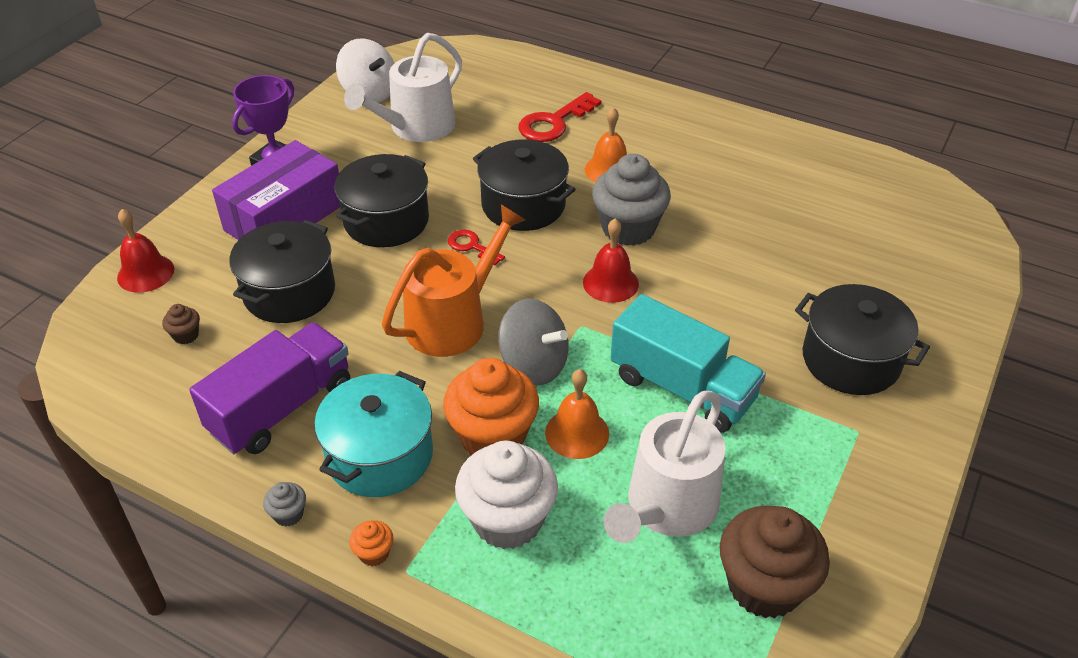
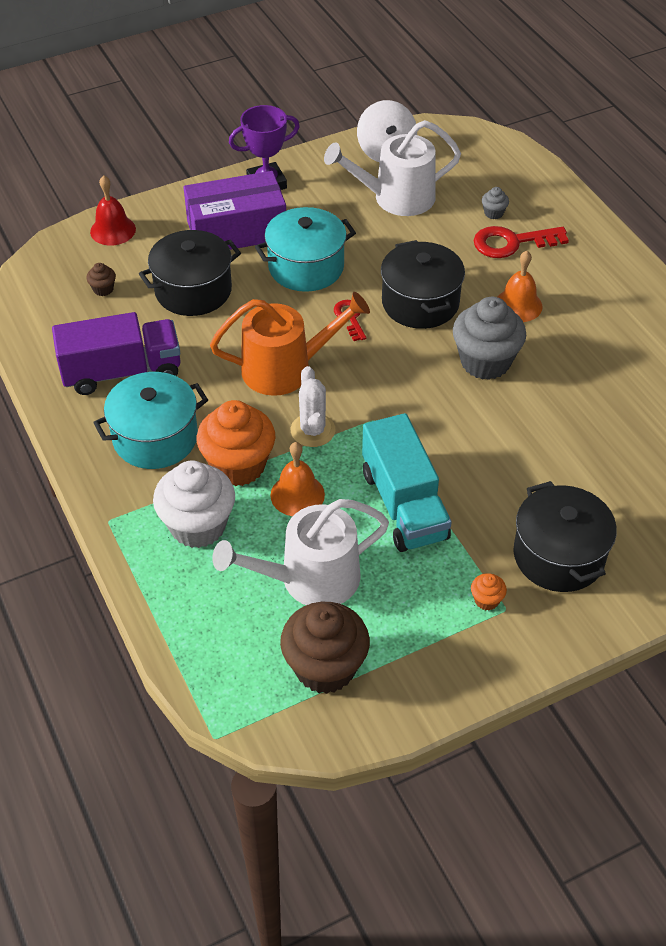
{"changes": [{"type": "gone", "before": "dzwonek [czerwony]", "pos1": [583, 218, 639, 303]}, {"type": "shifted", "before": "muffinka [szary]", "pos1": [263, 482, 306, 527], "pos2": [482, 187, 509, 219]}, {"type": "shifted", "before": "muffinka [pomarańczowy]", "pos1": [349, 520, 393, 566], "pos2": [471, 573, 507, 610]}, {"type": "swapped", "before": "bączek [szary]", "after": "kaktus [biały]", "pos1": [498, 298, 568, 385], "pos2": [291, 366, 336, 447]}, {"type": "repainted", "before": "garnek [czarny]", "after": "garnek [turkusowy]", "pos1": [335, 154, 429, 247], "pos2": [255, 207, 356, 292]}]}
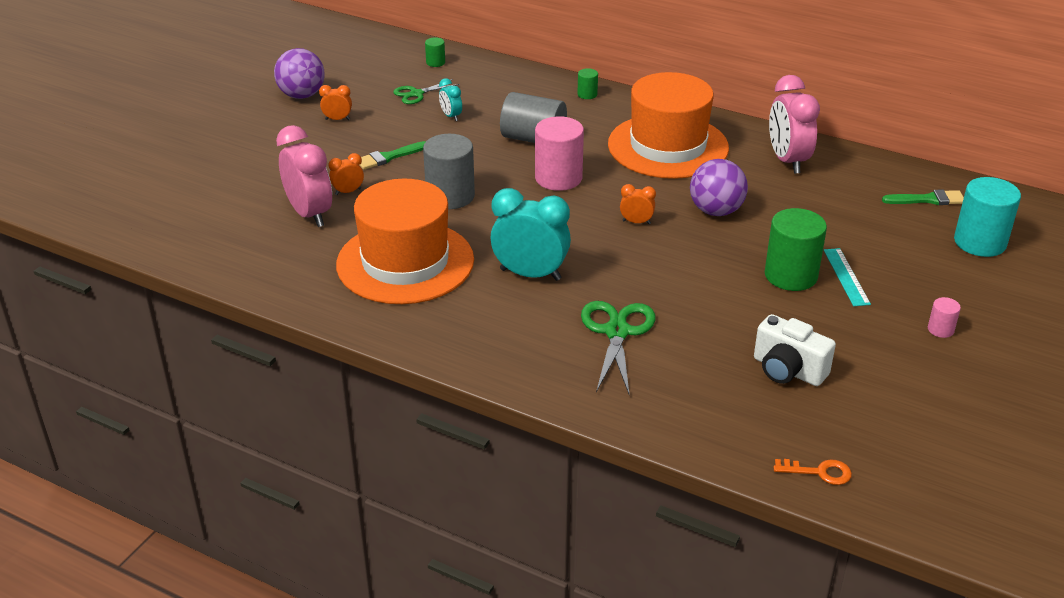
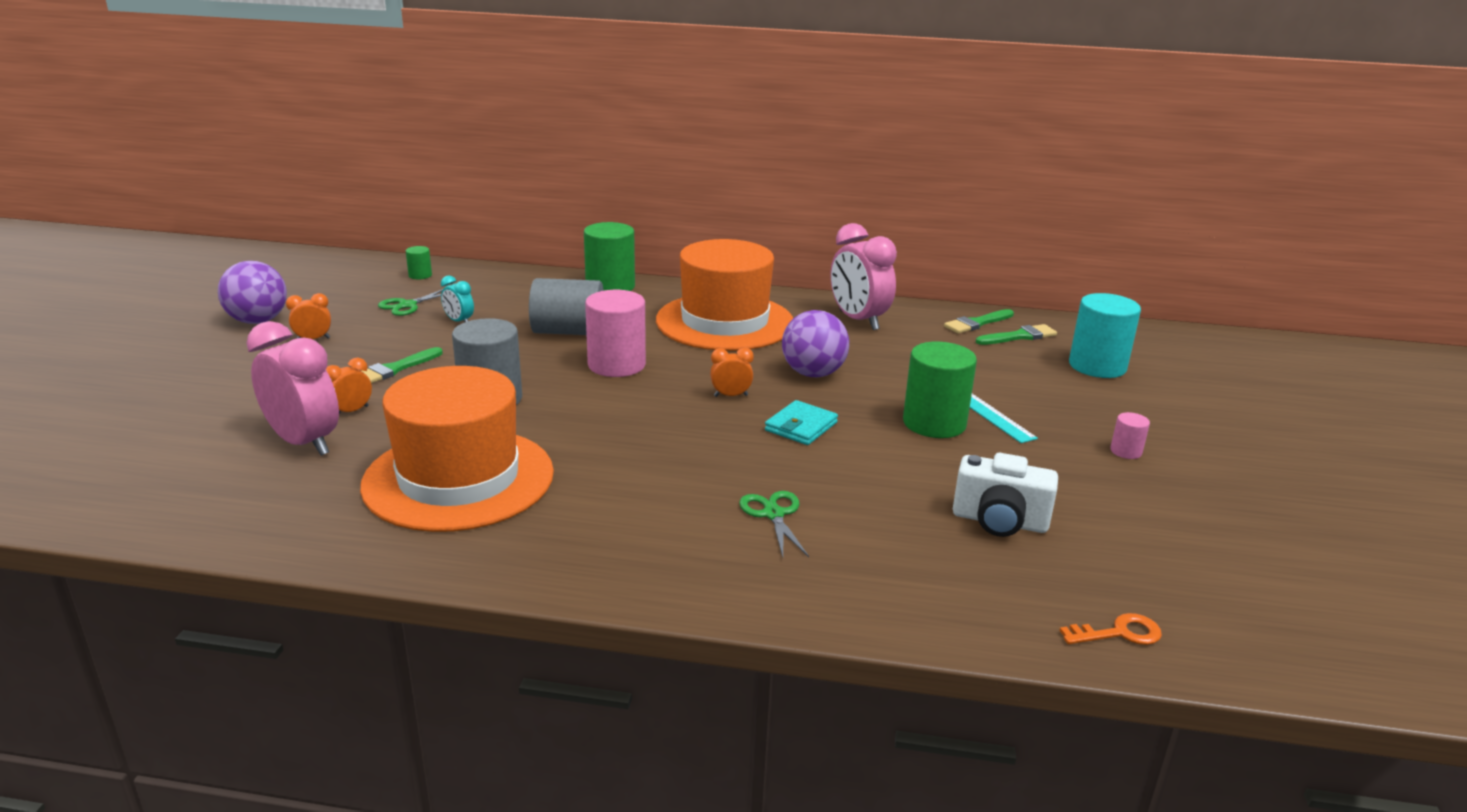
{"changes": [{"type": "gone", "before": "budzik [turkusowy]", "pos1": [490, 188, 571, 281]}, {"type": "new", "after": "portfel [turkusowy]", "pos2": [765, 400, 838, 445]}, {"type": "new", "after": "pędzel [zielony]", "pos2": [944, 309, 1014, 333]}, {"type": "scaled", "before": "walec [zielony]", "pos1": [577, 68, 598, 99], "pos2": [584, 222, 635, 291], "scale": 2.14}, {"type": "scaled", "before": "nożyczki [zielony]", "pos1": [581, 301, 655, 396], "pos2": [739, 491, 809, 557], "scale": 0.62}]}
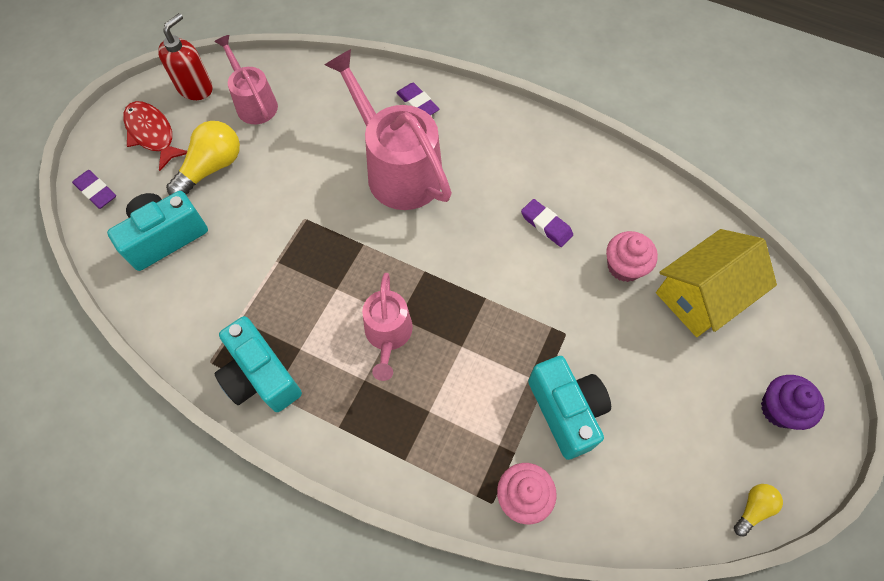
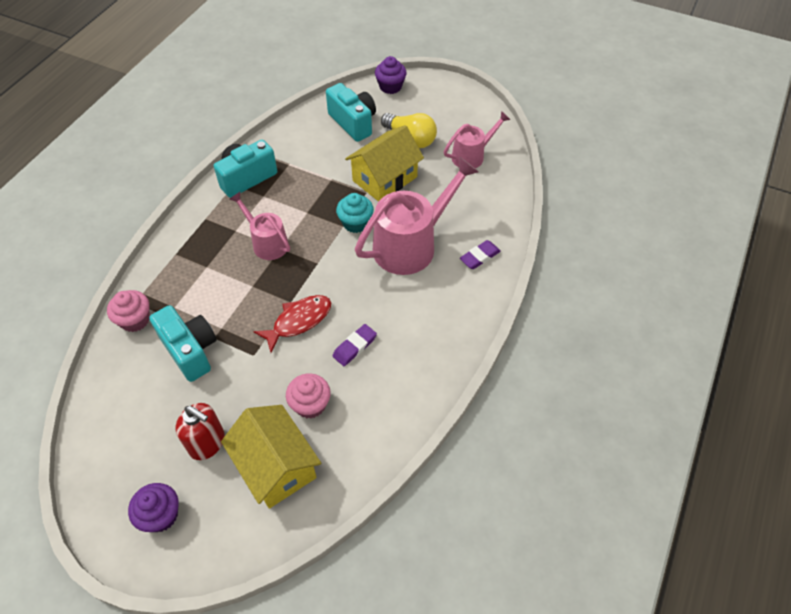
{"changes": [{"type": "gone", "before": "żarówka [żółty]", "pos1": [734, 484, 783, 536]}, {"type": "new", "after": "muffinka [turkusowy]", "pos2": [336, 193, 374, 233]}, {"type": "new", "after": "domek [żółty]", "pos2": [345, 125, 424, 202]}, {"type": "shifted", "before": "ryba [czerwony]", "pos1": [123, 101, 187, 171], "pos2": [253, 295, 331, 353]}, {"type": "shifted", "before": "dozownik mydła [czerwony]", "pos1": [158, 13, 213, 100], "pos2": [176, 403, 225, 460]}, {"type": "swapped", "before": "gumka do mazania [fioletowy]", "after": "muffinka [fioletowy]", "pos1": [72, 170, 116, 209], "pos2": [375, 56, 407, 94]}, {"type": "rotated", "before": "konewka [różowy]", "pos1": [362, 273, 413, 381], "pos2": [229, 192, 290, 260], "turn": 45}, {"type": "rotated", "before": "aparat fotograficzny [turkusowy]", "pos1": [528, 356, 611, 460], "pos2": [149, 305, 216, 382], "turn": -105}]}
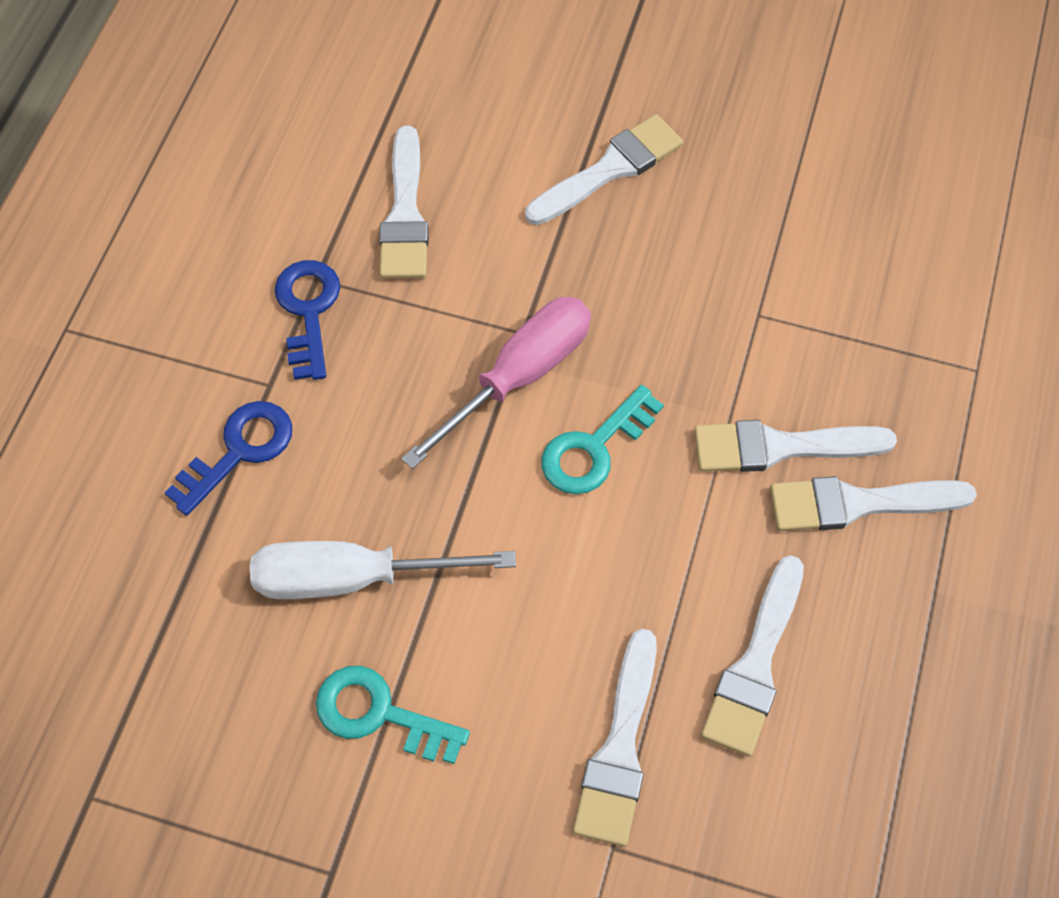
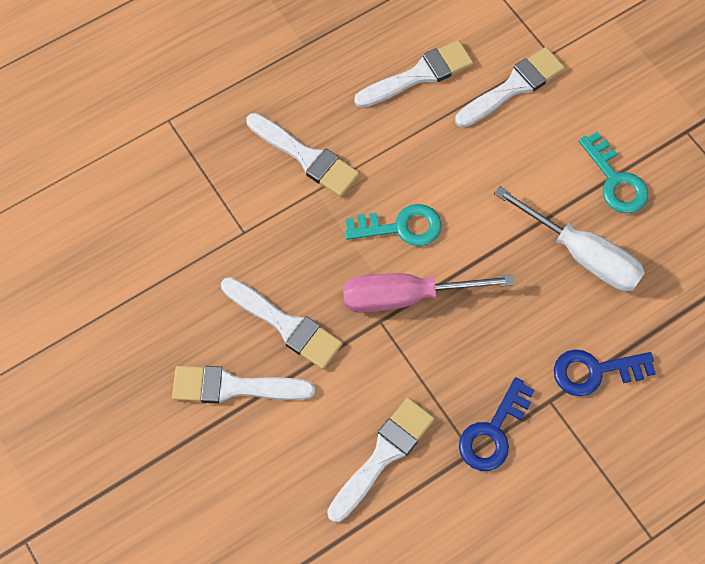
{"changes": [{"type": "shifted", "before": "pędzel [biały]", "pos1": [770, 476, 977, 531], "pos2": [221, 277, 343, 369]}]}
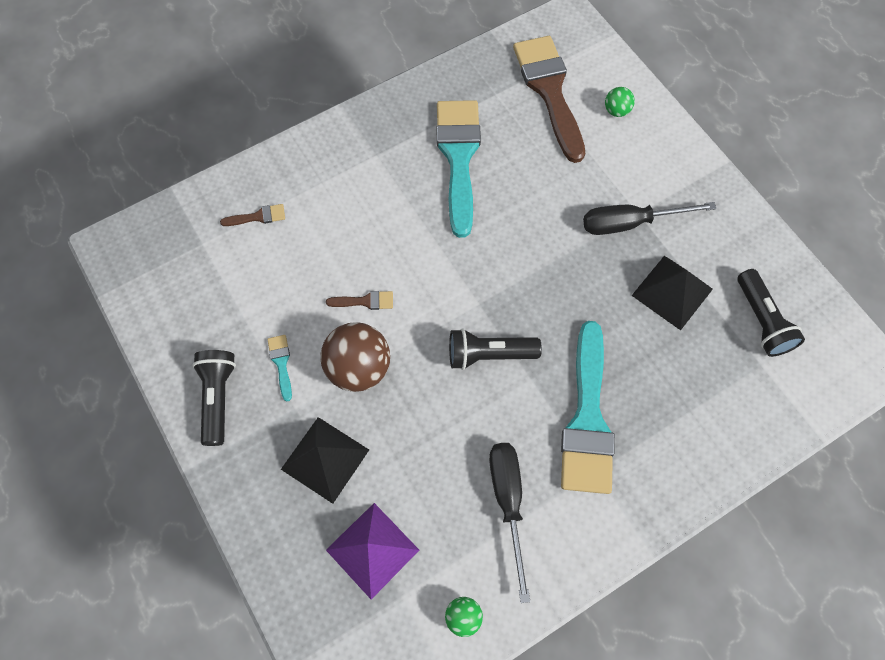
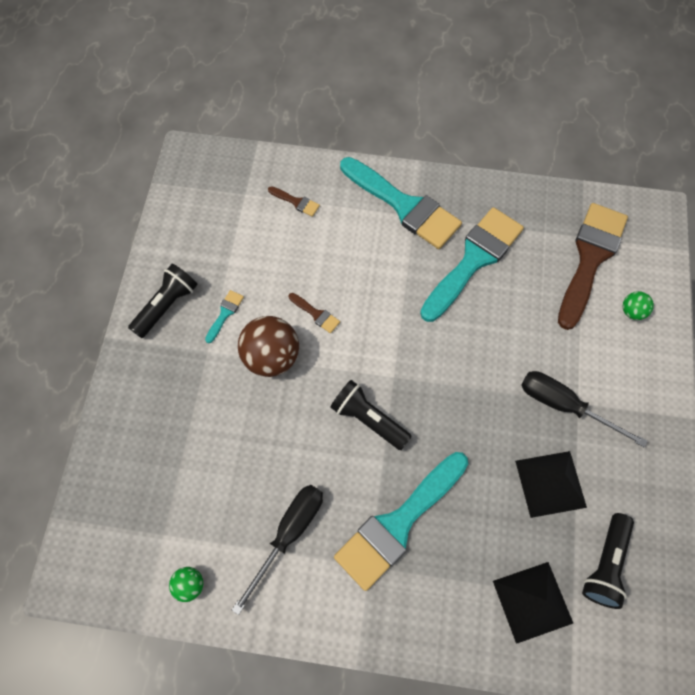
{"changes": [{"type": "gone", "before": "piramida [fioletowy]", "pos1": [326, 503, 419, 599]}, {"type": "new", "after": "pędzel [turkusowy]", "pos2": [340, 157, 462, 249]}, {"type": "shifted", "before": "piramida [czarny]", "pos1": [281, 417, 369, 504], "pos2": [493, 562, 573, 644]}]}
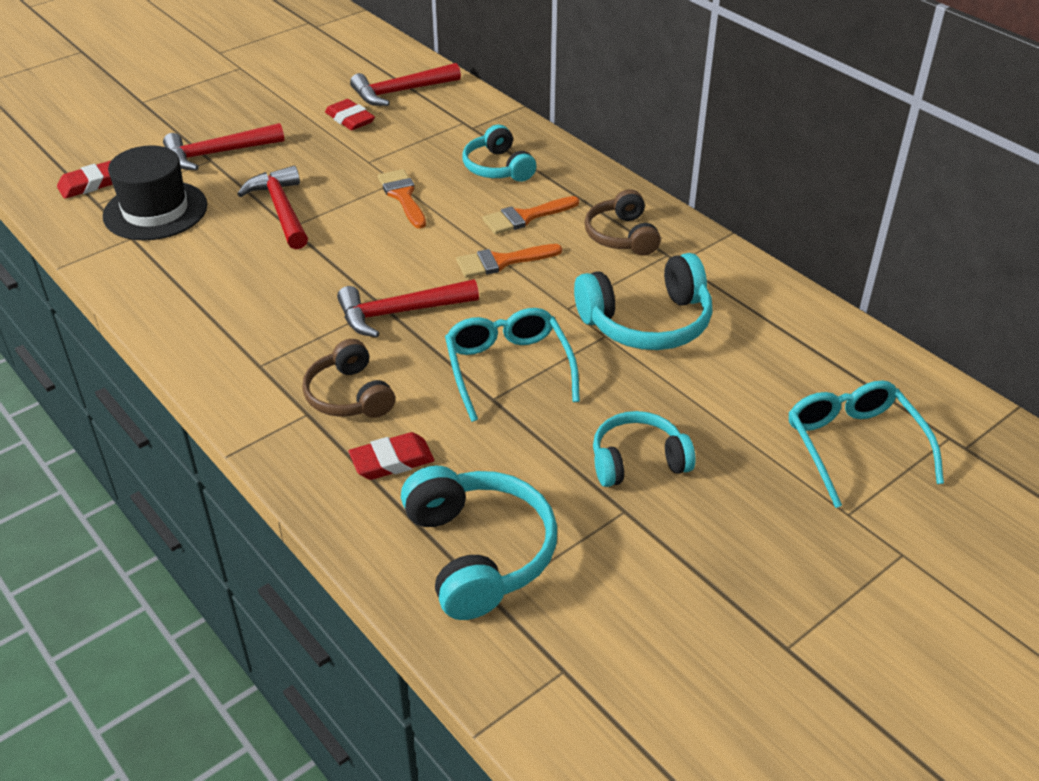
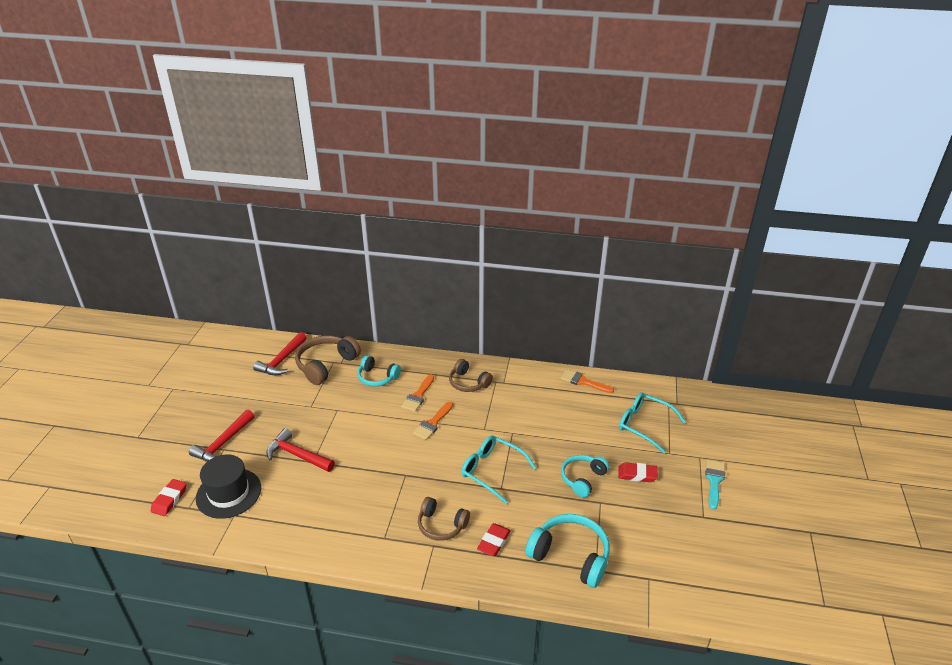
{"changes": [{"type": "gone", "before": "młotek [czerwony]", "pos1": [337, 279, 479, 337]}, {"type": "gone", "before": "słuchawki [turkusowy]", "pos1": [574, 253, 713, 350]}, {"type": "new", "after": "słuchawki [brązowy]", "pos2": [295, 335, 361, 385]}, {"type": "new", "after": "pędzel [turkusowy]", "pos2": [705, 460, 725, 510]}, {"type": "shifted", "before": "gumka do mazania [czerwony]", "pos1": [325, 99, 375, 130], "pos2": [618, 462, 658, 482]}, {"type": "shifted", "before": "pędzel [pomarańczowy]", "pos1": [378, 169, 426, 229], "pos2": [561, 369, 614, 393]}]}
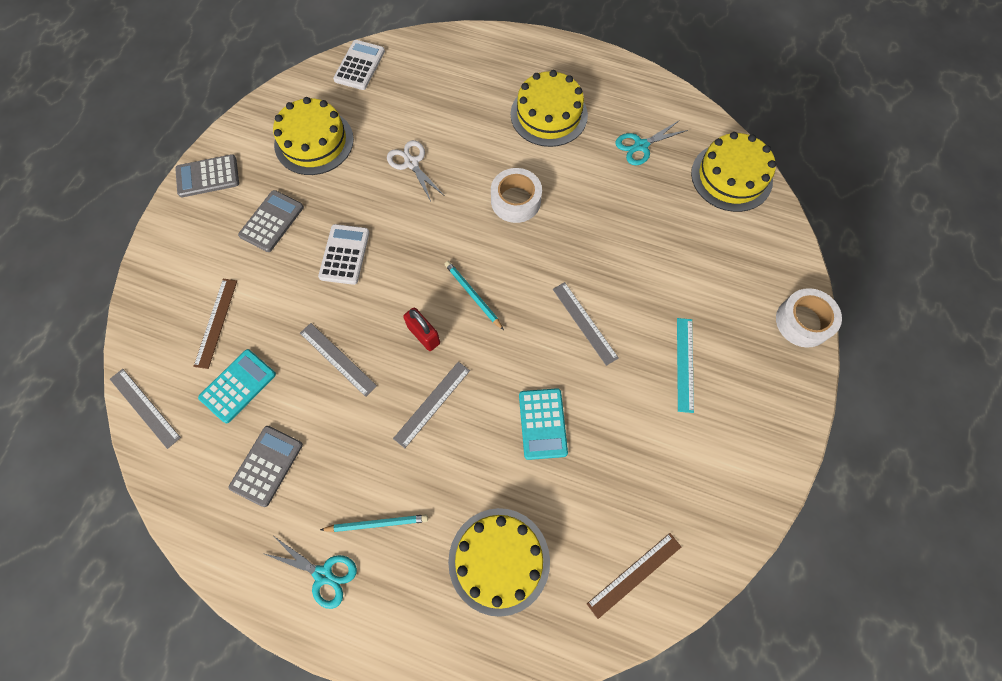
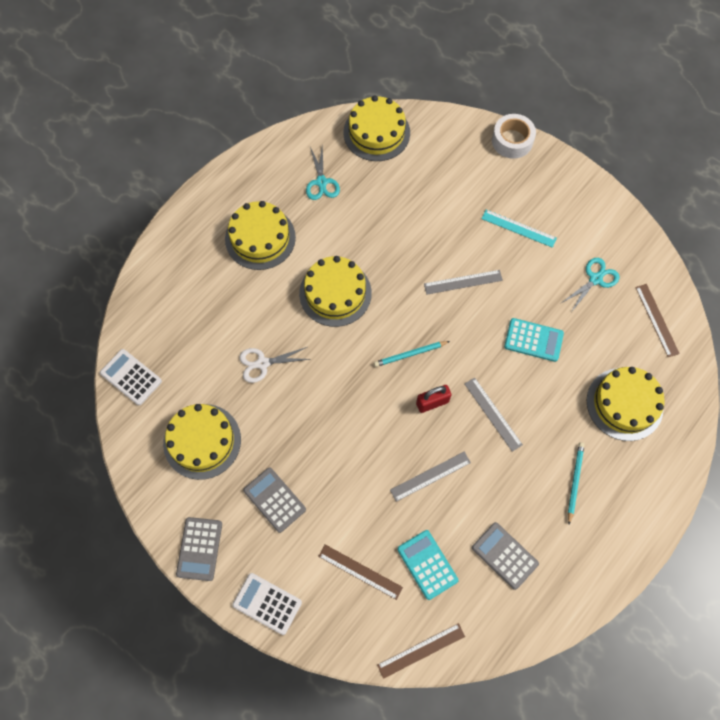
{"changes": [{"type": "shifted", "before": "nożyczki [turkusowy]", "pos1": [262, 537, 357, 609], "pos2": [562, 258, 619, 312]}, {"type": "shifted", "before": "kalkulator [biały]", "pos1": [318, 224, 370, 285], "pos2": [232, 573, 302, 635]}, {"type": "swapped", "before": "taśma klejąca [biały]", "after": "tort [żółty]", "pos1": [491, 168, 542, 223], "pos2": [299, 256, 372, 327]}, {"type": "repainted", "before": "linijka [szary]", "after": "linijka [brązowy]", "pos1": [110, 369, 181, 449], "pos2": [377, 623, 465, 679]}]}
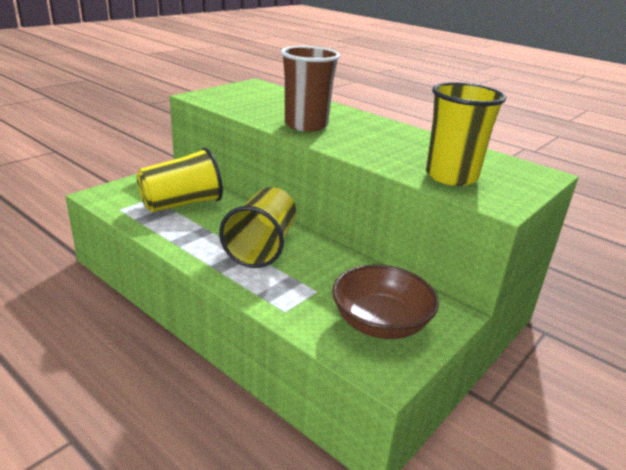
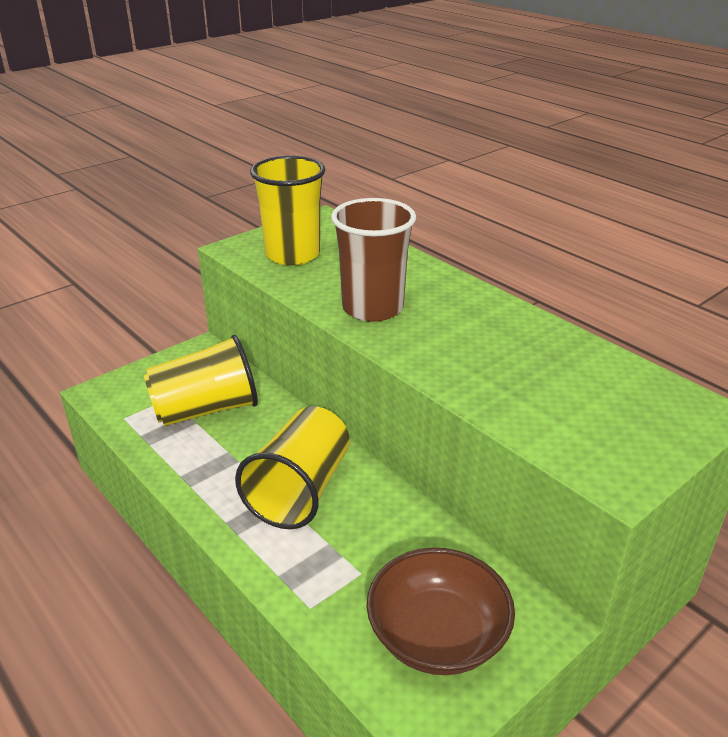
{"changes": [{"type": "shifted", "before": "szklanka [żółty]", "pos1": [426, 82, 506, 186], "pos2": [250, 155, 325, 266]}]}
